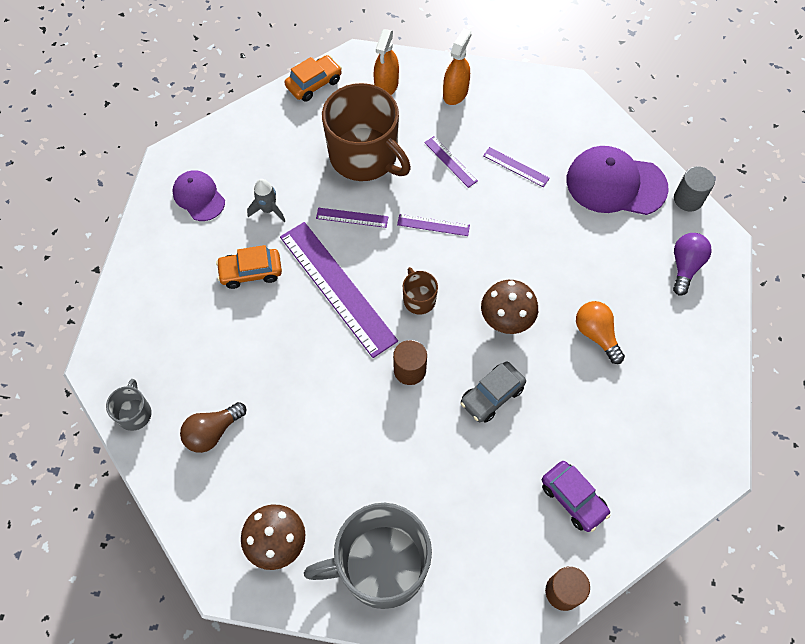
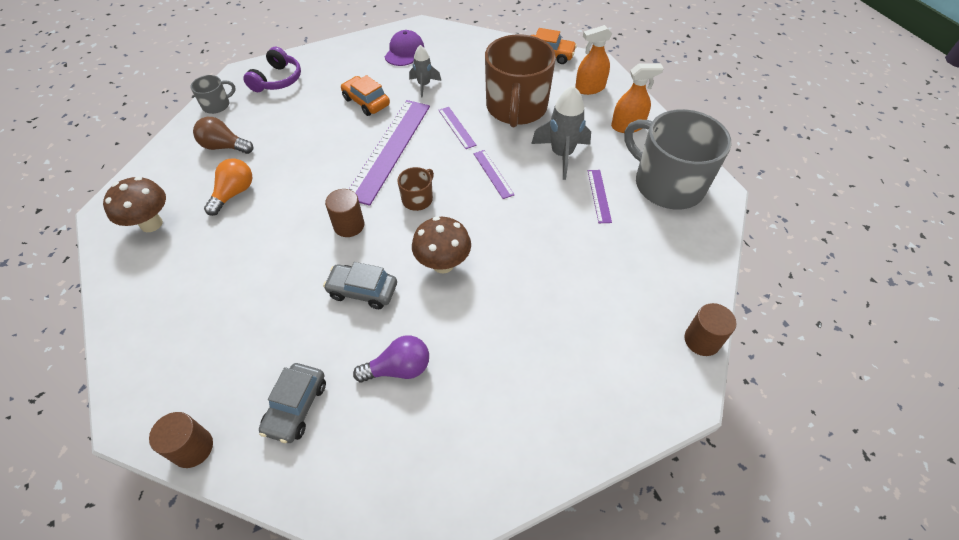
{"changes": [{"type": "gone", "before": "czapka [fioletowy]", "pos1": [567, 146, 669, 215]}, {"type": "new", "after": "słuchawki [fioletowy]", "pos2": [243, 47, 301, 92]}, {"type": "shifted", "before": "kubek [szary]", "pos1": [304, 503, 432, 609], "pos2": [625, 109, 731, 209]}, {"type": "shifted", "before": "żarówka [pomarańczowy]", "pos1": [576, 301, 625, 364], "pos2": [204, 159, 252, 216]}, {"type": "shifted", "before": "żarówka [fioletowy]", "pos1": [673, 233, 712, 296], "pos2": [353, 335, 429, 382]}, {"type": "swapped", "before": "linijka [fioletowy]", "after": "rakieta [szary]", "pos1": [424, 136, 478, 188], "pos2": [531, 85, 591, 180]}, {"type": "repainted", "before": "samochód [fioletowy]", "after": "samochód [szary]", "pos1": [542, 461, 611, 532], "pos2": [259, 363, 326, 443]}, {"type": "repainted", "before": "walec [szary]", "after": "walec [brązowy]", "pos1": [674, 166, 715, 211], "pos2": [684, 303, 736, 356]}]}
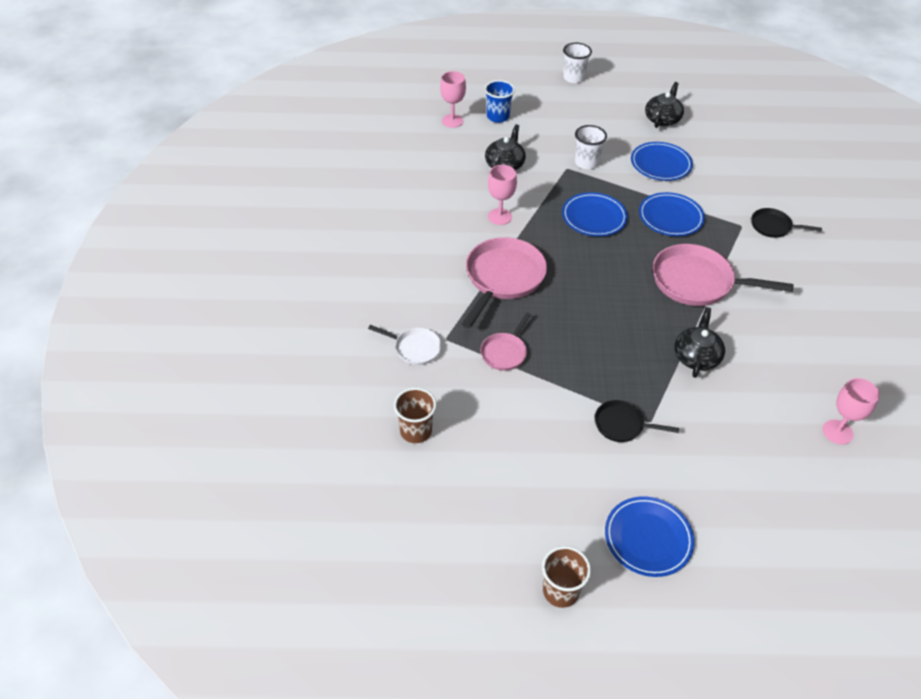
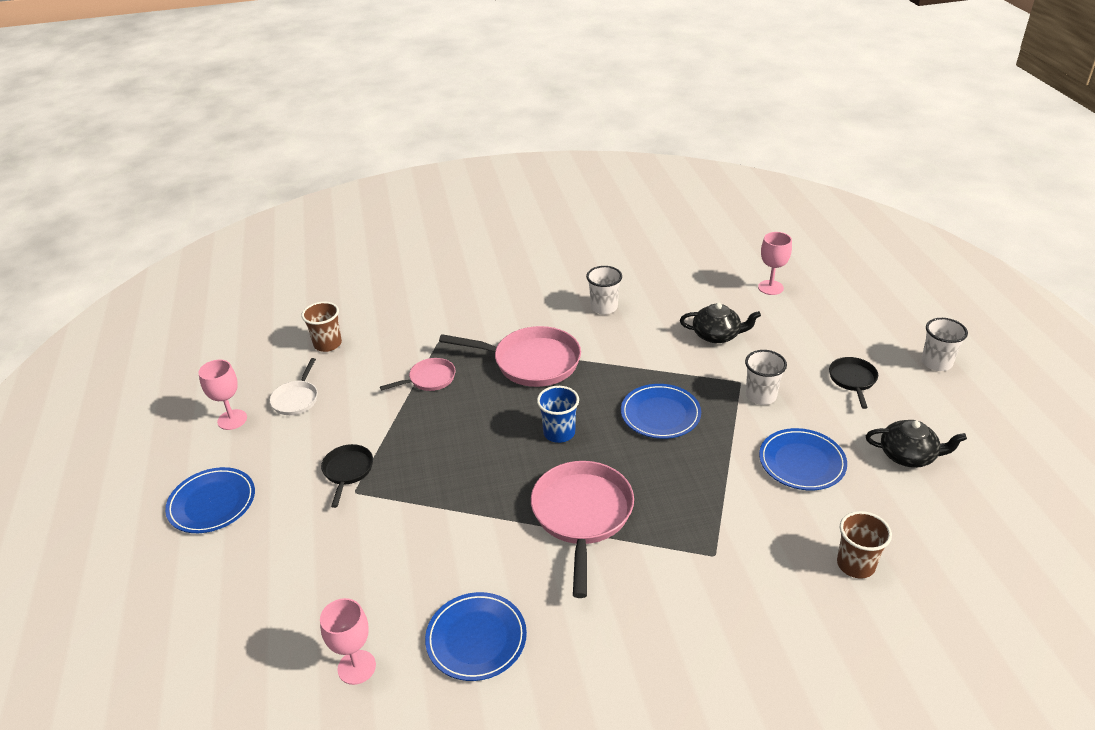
{"changes": [{"type": "gone", "before": "imbryk [czarny]", "pos1": [674, 307, 725, 378]}, {"type": "new", "after": "szklanka [biały]", "pos2": [586, 266, 622, 314]}, {"type": "shifted", "before": "patelnia [biały]", "pos1": [368, 325, 441, 365], "pos2": [270, 358, 318, 415]}, {"type": "shifted", "before": "szklanka [niebieski]", "pos1": [485, 80, 515, 123], "pos2": [537, 386, 579, 443]}, {"type": "shifted", "before": "kielich [różowy]", "pos1": [488, 165, 517, 225], "pos2": [198, 360, 247, 430]}, {"type": "shifted", "before": "szklanka [brązowy]", "pos1": [542, 546, 591, 608], "pos2": [837, 511, 892, 578]}, {"type": "shifted", "before": "talerz [niebieski]", "pos1": [639, 192, 705, 236], "pos2": [425, 592, 527, 681]}, {"type": "shifted", "before": "patelnia [czarny]", "pos1": [752, 208, 822, 238], "pos2": [829, 357, 878, 409]}, {"type": "rotated", "before": "patelnia [różowy]", "pos1": [480, 313, 531, 371], "pos2": [380, 358, 456, 391], "turn": 135}]}
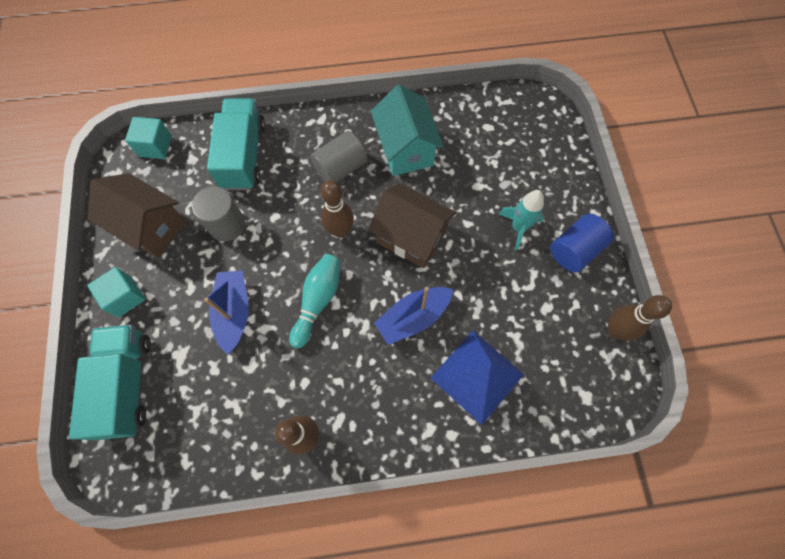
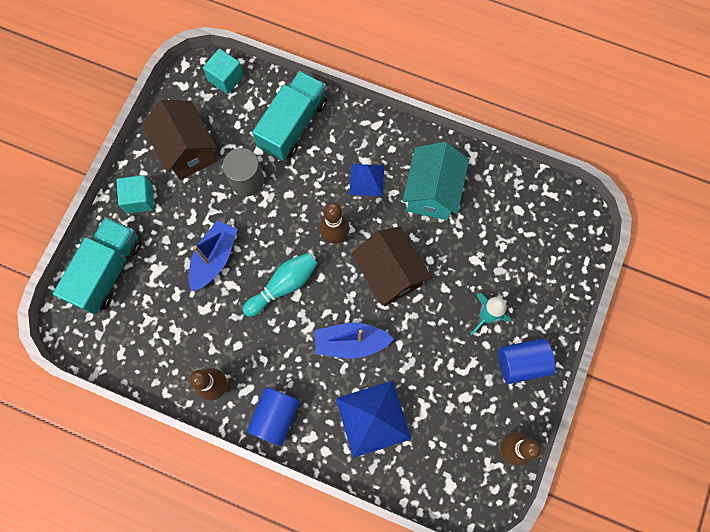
{"changes": [{"type": "new", "after": "walec [niebieski]", "pos2": [247, 387, 300, 446]}, {"type": "swapped", "before": "walec [szary]", "after": "piramida [niebieski]", "pos1": [310, 131, 368, 182], "pos2": [350, 164, 384, 196]}]}
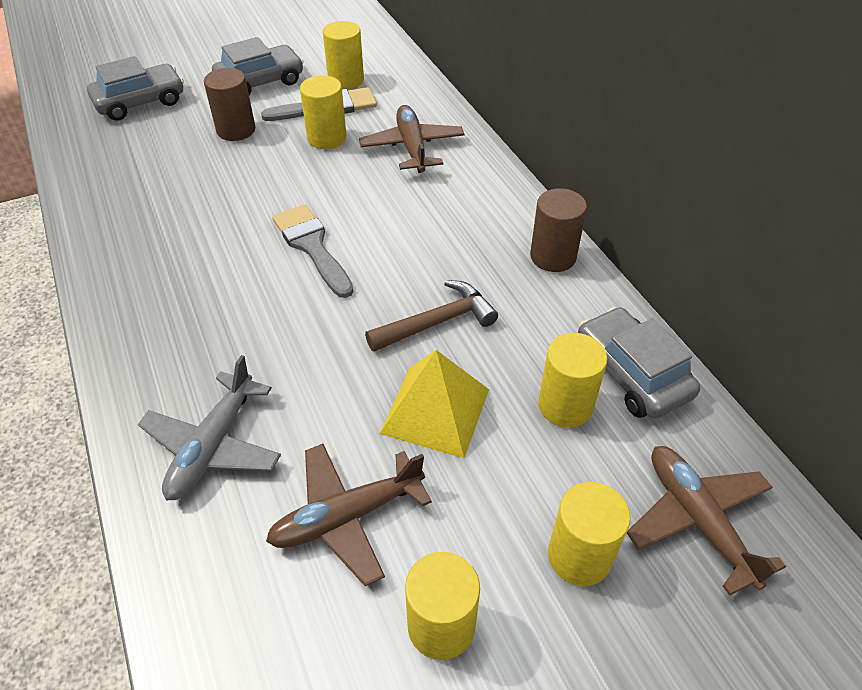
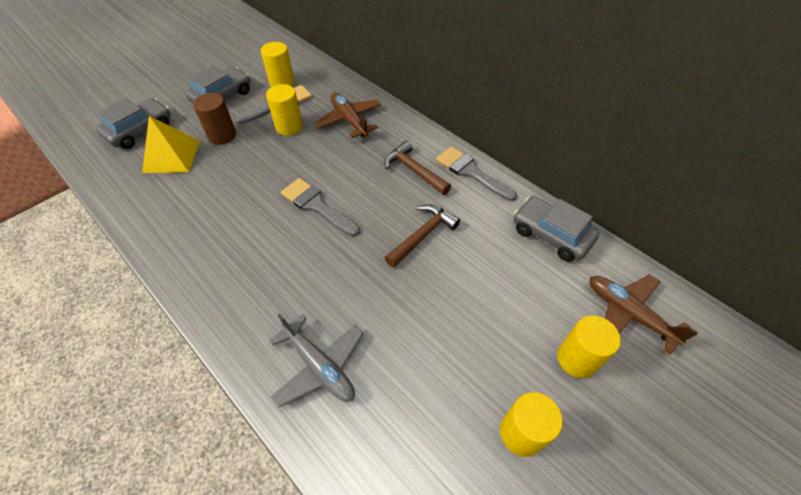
{"changes": [{"type": "gone", "before": "samolot [brązowy]", "pos1": [266, 444, 432, 586]}, {"type": "gone", "before": "walec [żółty]", "pos1": [538, 333, 607, 428]}, {"type": "new", "after": "młotek [brązowy]", "pos2": [384, 141, 451, 195]}, {"type": "shifted", "before": "piramida [żółty]", "pos1": [380, 350, 489, 458], "pos2": [142, 116, 200, 173]}, {"type": "swapped", "before": "walec [brązowy]", "after": "pędzel [szary]", "pos1": [530, 188, 587, 272], "pos2": [436, 146, 517, 201]}, {"type": "rotated", "before": "samolot [szary]", "pos1": [138, 355, 281, 501], "pos2": [269, 314, 364, 407], "turn": -45}]}
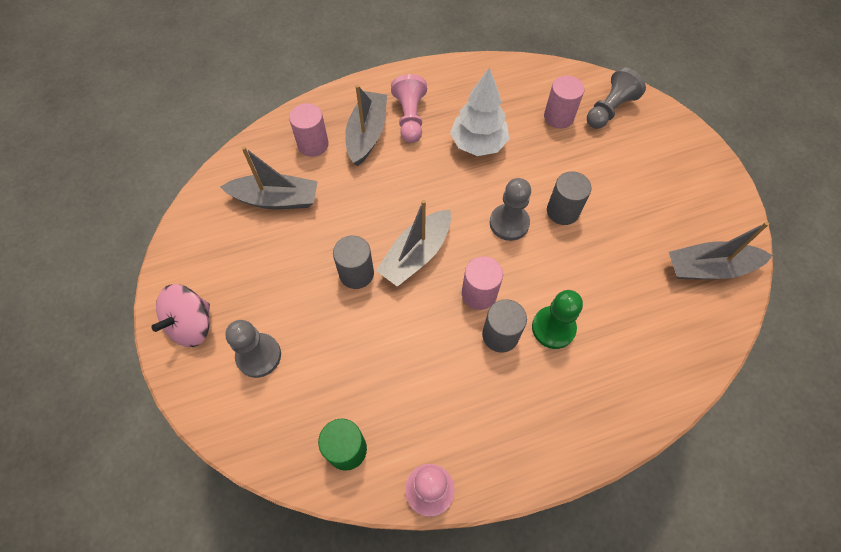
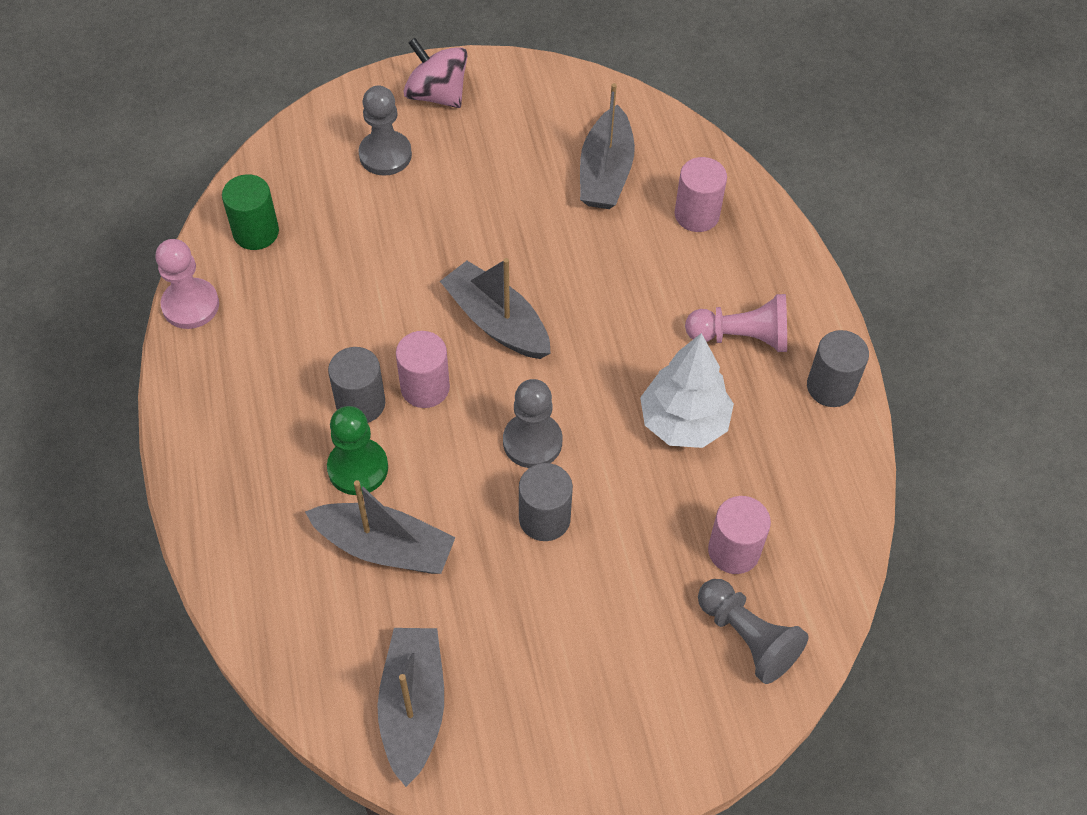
{"changes": [{"type": "shifted", "before": "walec [szary]", "pos1": [333, 236, 374, 289], "pos2": [807, 330, 869, 407]}, {"type": "shifted", "before": "łódka [szary]", "pos1": [345, 85, 387, 166], "pos2": [305, 480, 456, 574]}]}
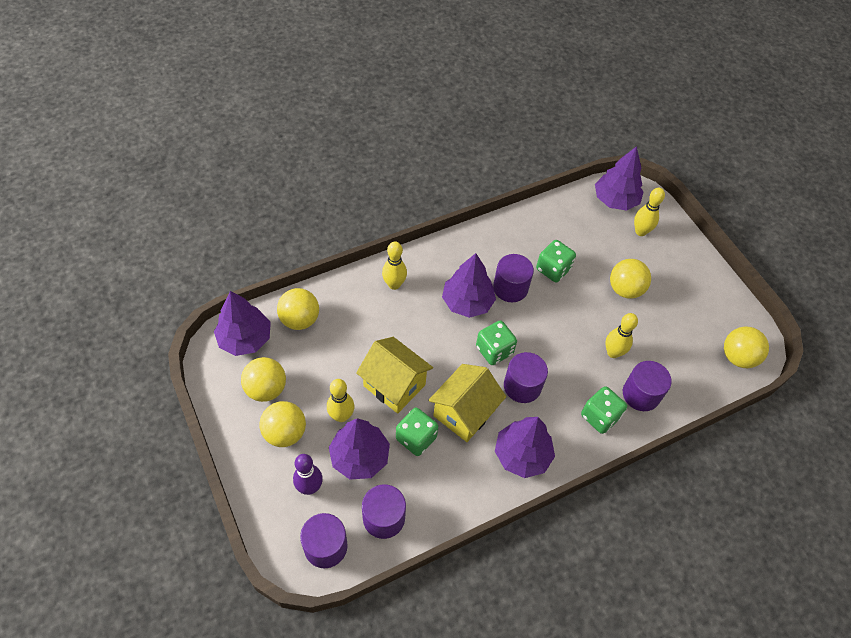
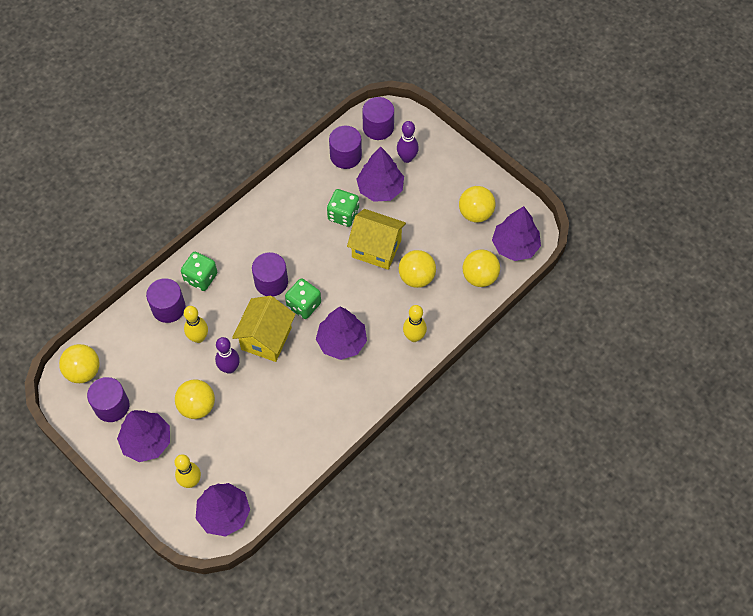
{"changes": [{"type": "gone", "before": "kręgiel [żółty]", "pos1": [327, 379, 354, 422]}, {"type": "gone", "before": "kostka do gry [zielony]", "pos1": [536, 240, 576, 282]}, {"type": "new", "after": "kręgiel [fioletowy]", "pos2": [215, 337, 240, 374]}, {"type": "shifted", "before": "piłka [żółty]", "pos1": [259, 401, 306, 447], "pos2": [399, 250, 436, 288]}, {"type": "shifted", "before": "domek [żółty]", "pos1": [428, 364, 506, 442], "pos2": [232, 296, 296, 362]}, {"type": "shifted", "before": "walec [fioletowy]", "pos1": [493, 254, 534, 303], "pos2": [87, 377, 130, 422]}, {"type": "shifted", "before": "drzewko [fioletowy]", "pos1": [495, 417, 555, 478], "pos2": [117, 410, 170, 462]}]}
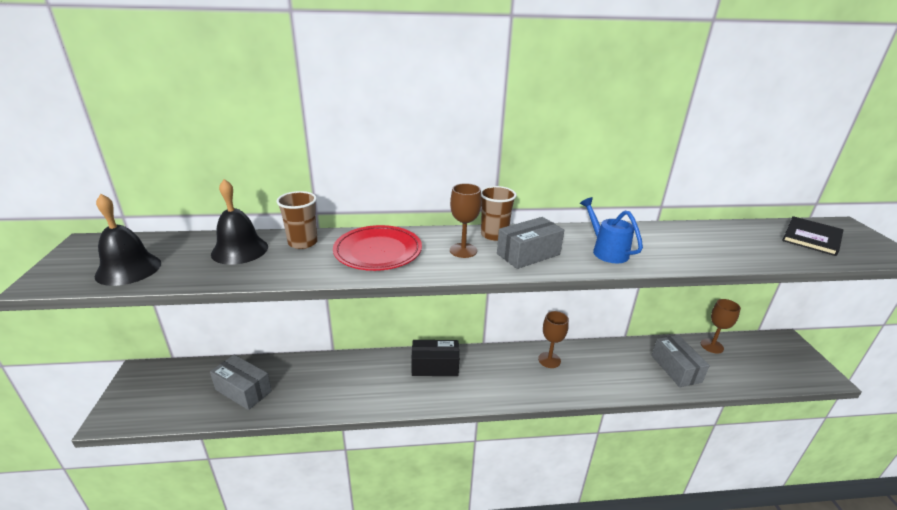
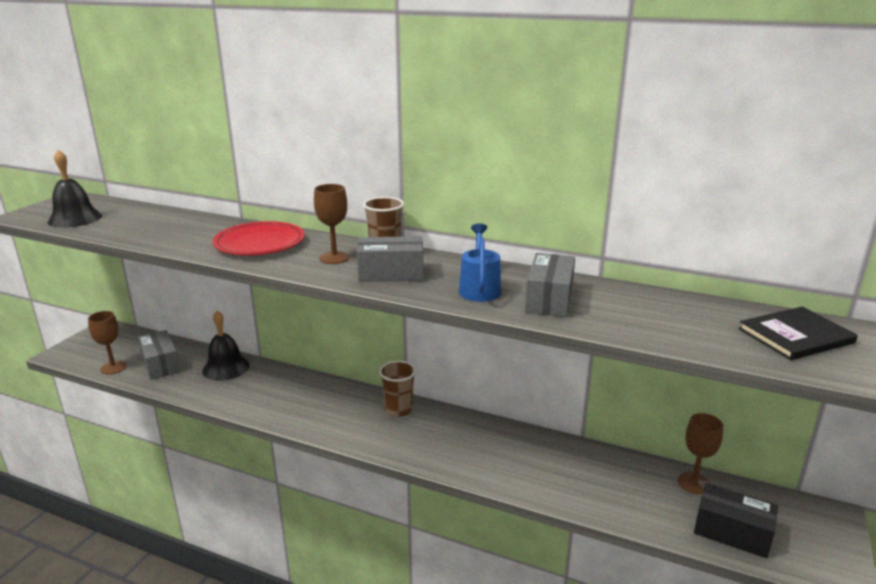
{"changes": [{"type": "shifted", "before": "dzwonek [czarny]", "pos1": [211, 179, 268, 265], "pos2": [202, 311, 250, 381]}, {"type": "shifted", "before": "szklanka [brązowy]", "pos1": [277, 191, 318, 249], "pos2": [379, 361, 416, 417]}, {"type": "shifted", "before": "pudełko [czarny]", "pos1": [411, 340, 459, 376], "pos2": [694, 483, 778, 558]}, {"type": "shifted", "before": "kielich [brązowy]", "pos1": [538, 311, 569, 368], "pos2": [88, 311, 127, 374]}, {"type": "shifted", "before": "pudełko [szary]", "pos1": [652, 335, 710, 387], "pos2": [525, 253, 575, 317]}]}
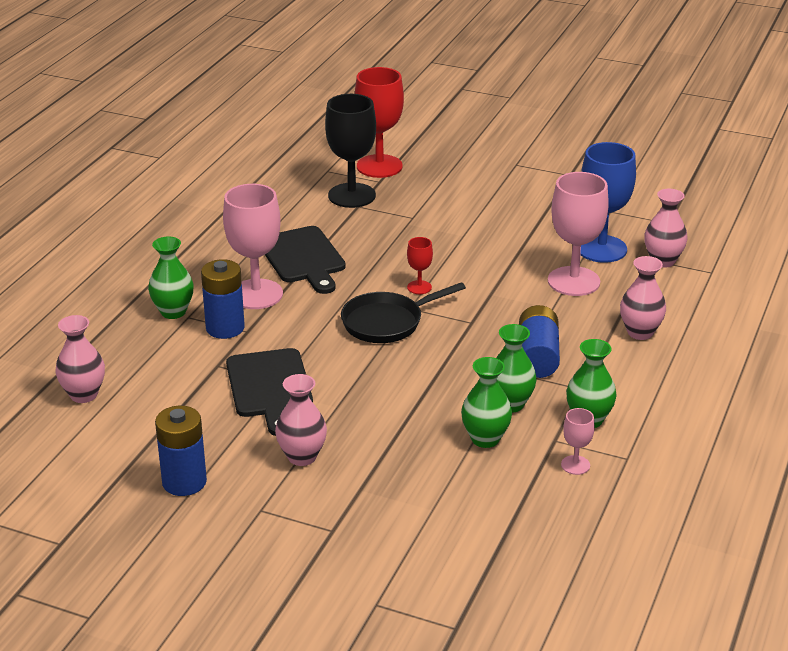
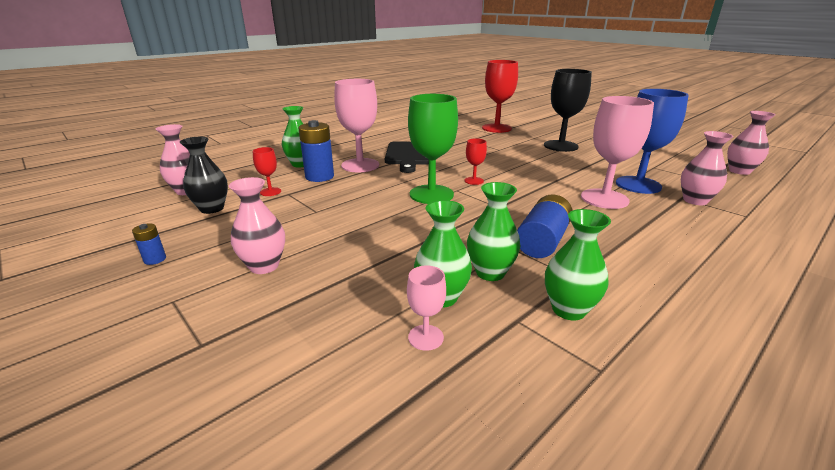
{"changes": [{"type": "gone", "before": "deska do krojenia [czarny]", "pos1": [226, 348, 313, 436]}, {"type": "new", "after": "wazon [czarny]", "pos2": [180, 137, 228, 214]}, {"type": "new", "after": "kielich [czerwony]", "pos2": [253, 147, 281, 196]}, {"type": "shifted", "before": "kielich [czarny]", "pos1": [325, 94, 376, 208], "pos2": [544, 69, 592, 152]}, {"type": "shifted", "before": "kielich [różowy]", "pos1": [561, 408, 595, 475], "pos2": [407, 265, 446, 351]}, {"type": "shifted", "before": "wazon [różowy]", "pos1": [620, 256, 666, 340], "pos2": [727, 111, 776, 175]}, {"type": "swapped", "before": "patelnia [czarny]", "after": "kielich [zielony]", "pos1": [341, 282, 466, 343], "pos2": [408, 94, 458, 204]}, {"type": "scaled", "before": "bateria [niebieski]", "pos1": [155, 406, 207, 496], "pos2": [132, 223, 166, 265], "scale": 0.48}]}
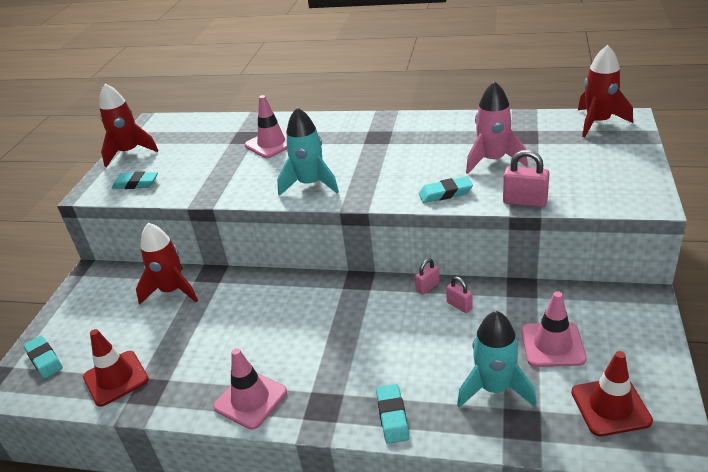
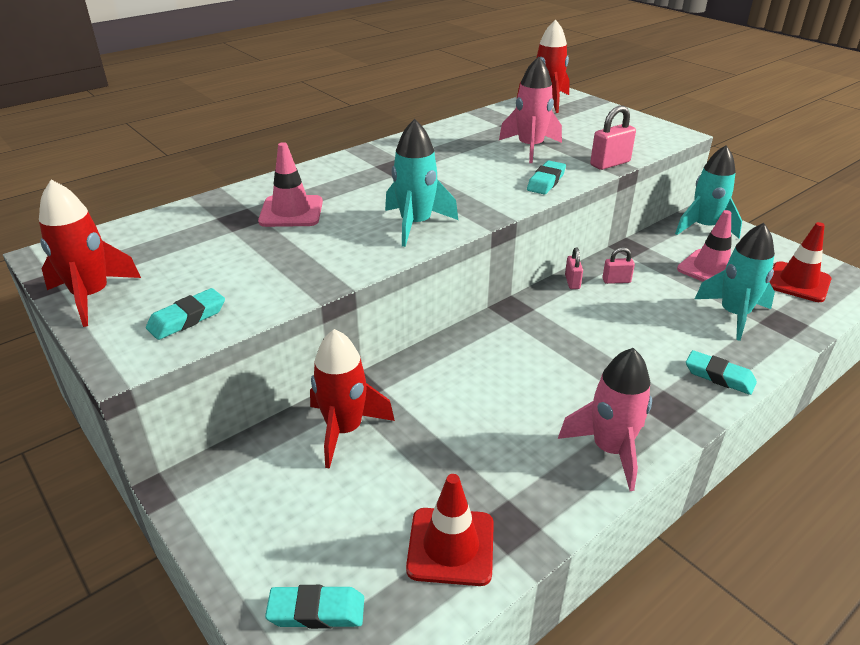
{"changes": [{"type": "new", "after": "rakieta [turkusowy]", "pos2": [675, 145, 742, 238]}, {"type": "swapped", "before": "pachołek [różowy]", "after": "rakieta [różowy]", "pos1": [213, 348, 287, 430], "pos2": [558, 348, 652, 491]}]}
